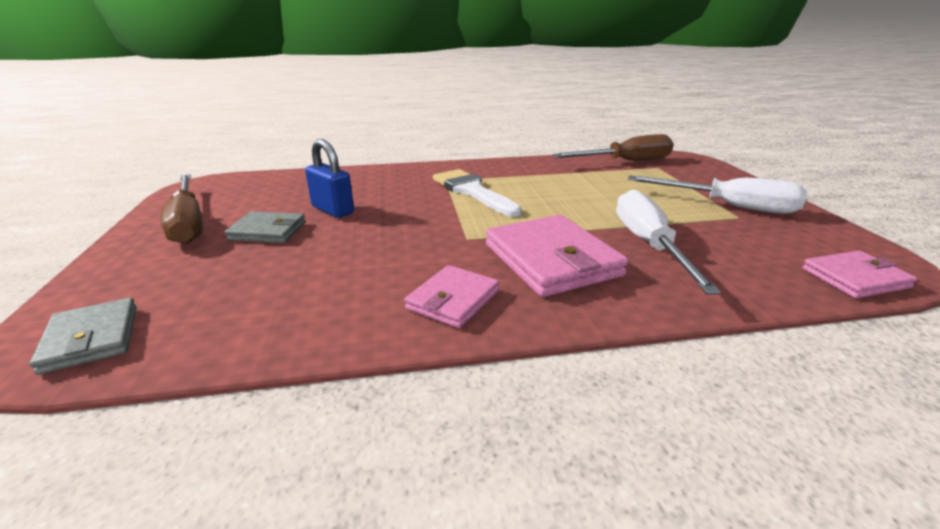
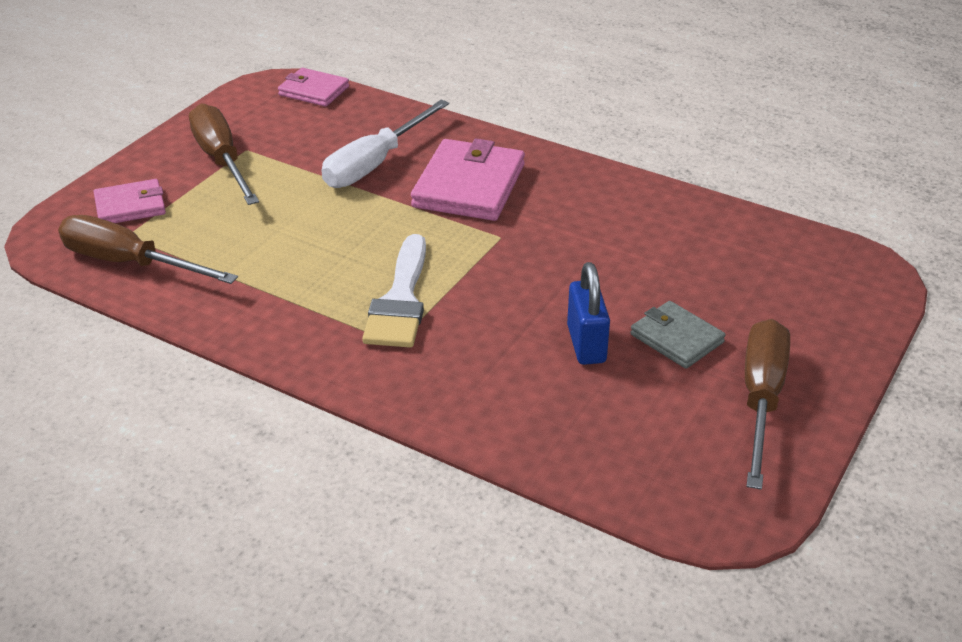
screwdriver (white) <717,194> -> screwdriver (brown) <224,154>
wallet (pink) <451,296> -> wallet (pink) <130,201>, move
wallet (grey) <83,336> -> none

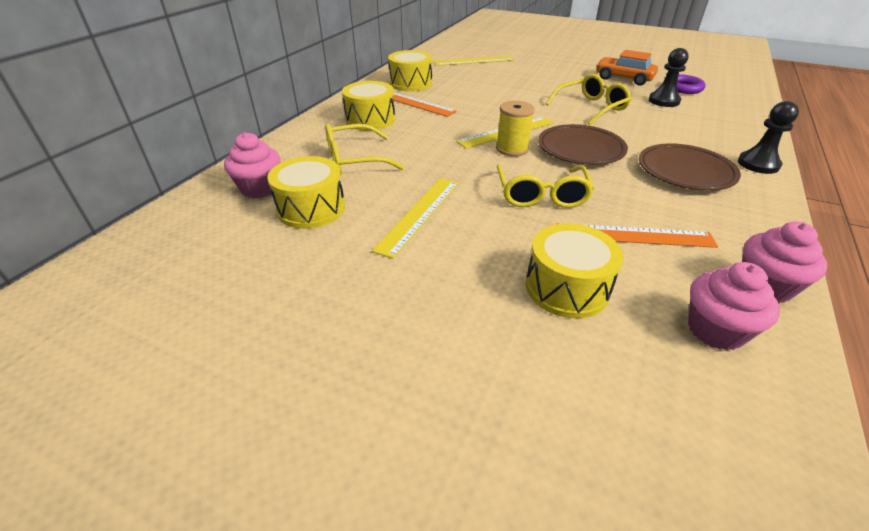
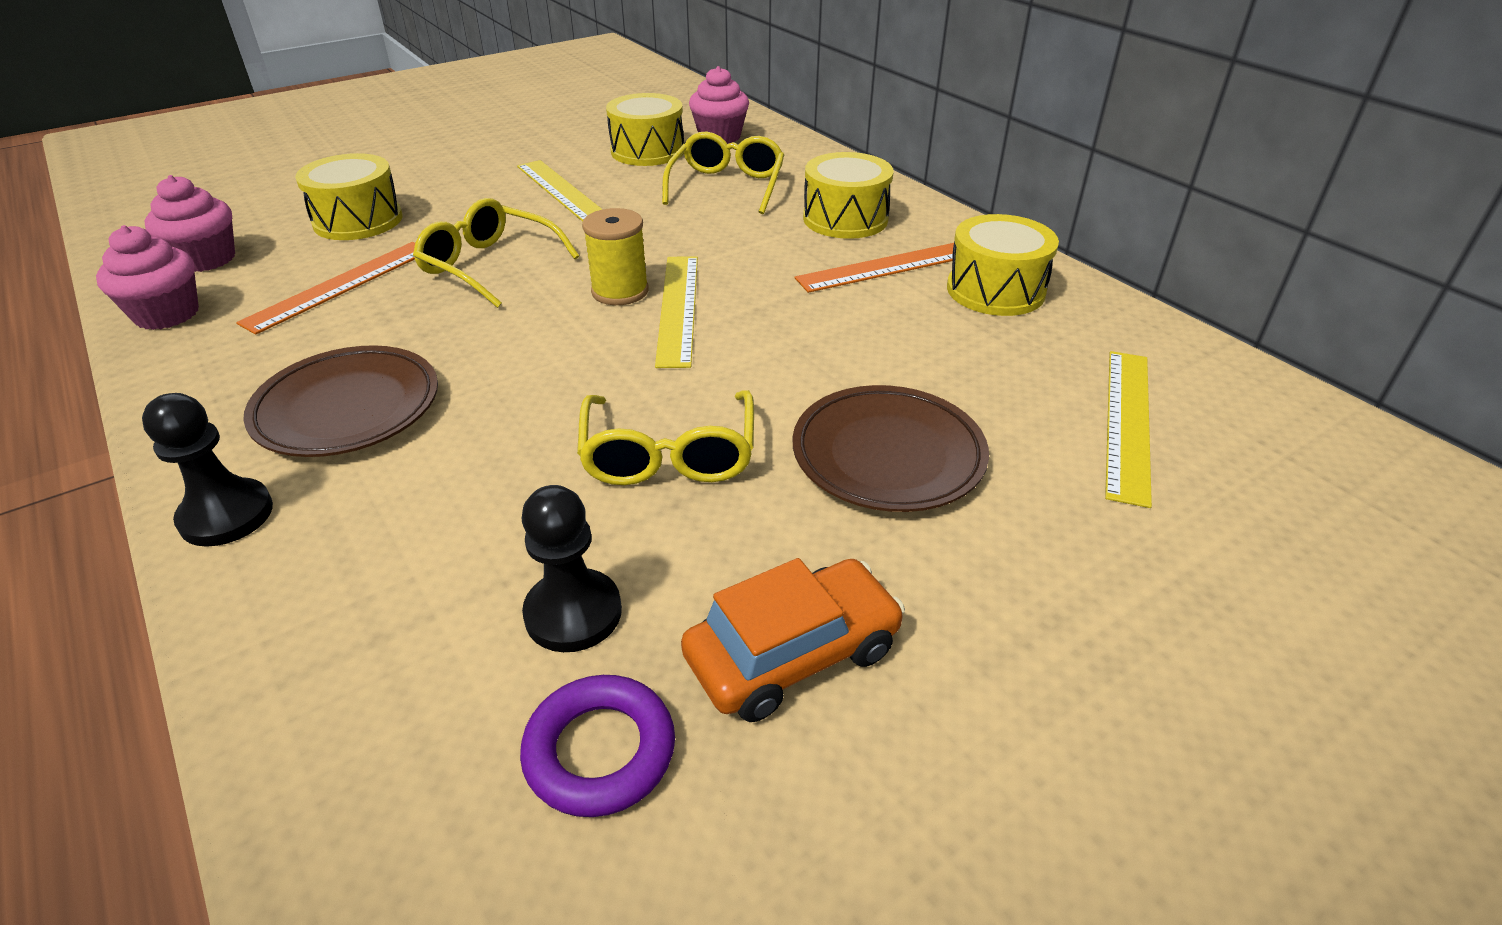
plate (brown) <583,144> -> plate (brown) <891,448>, move

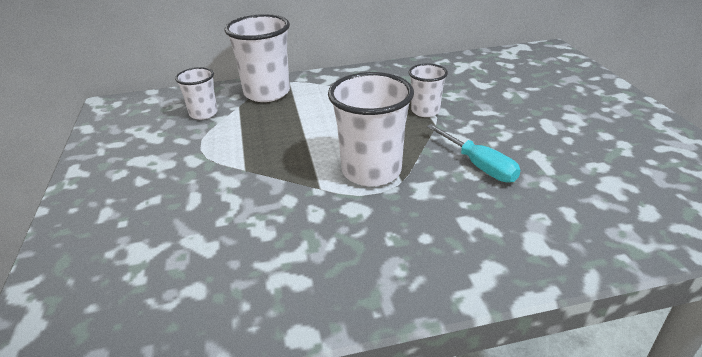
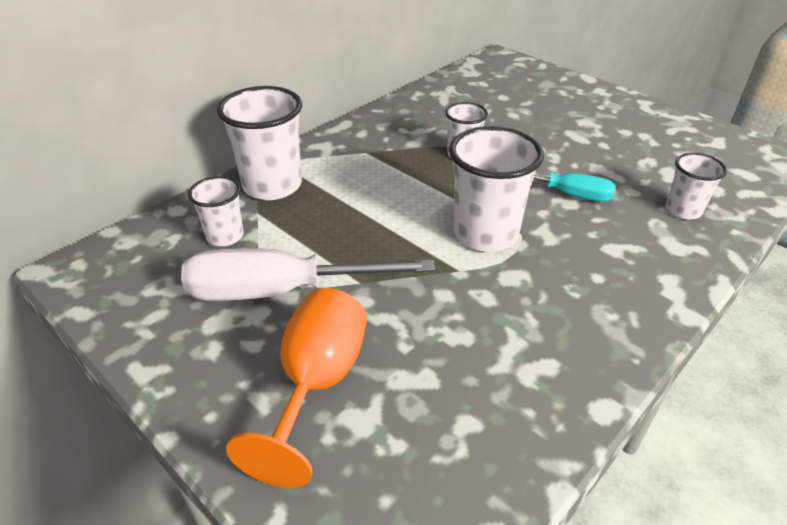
none -> cup (white) <696,186>
none -> screwdriver (white) <308,274>
none -> goblet (orange) <296,388>

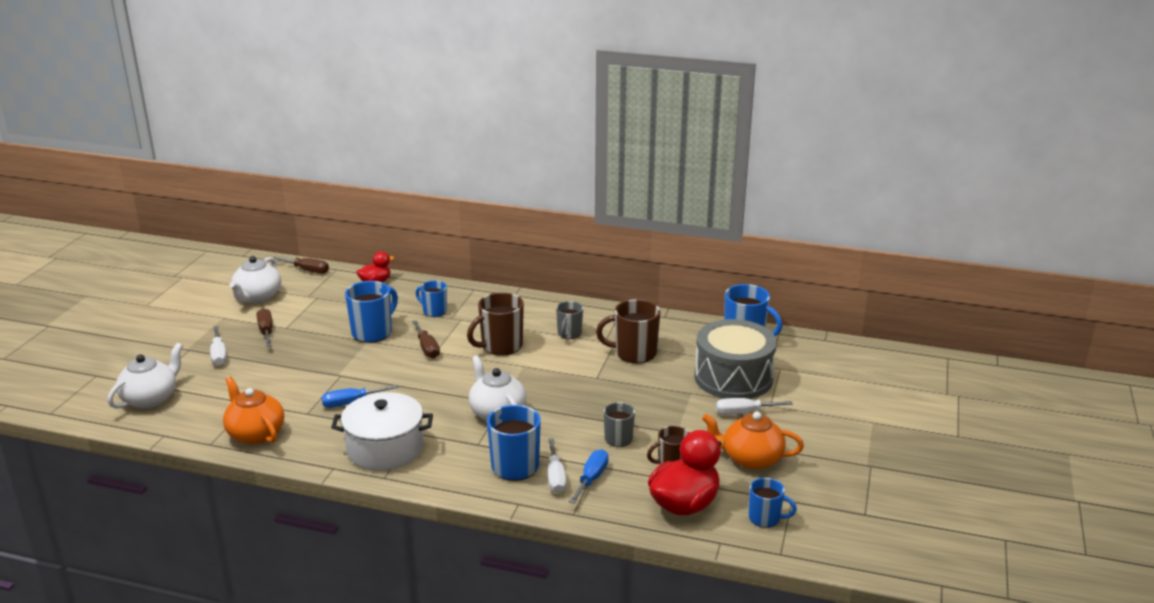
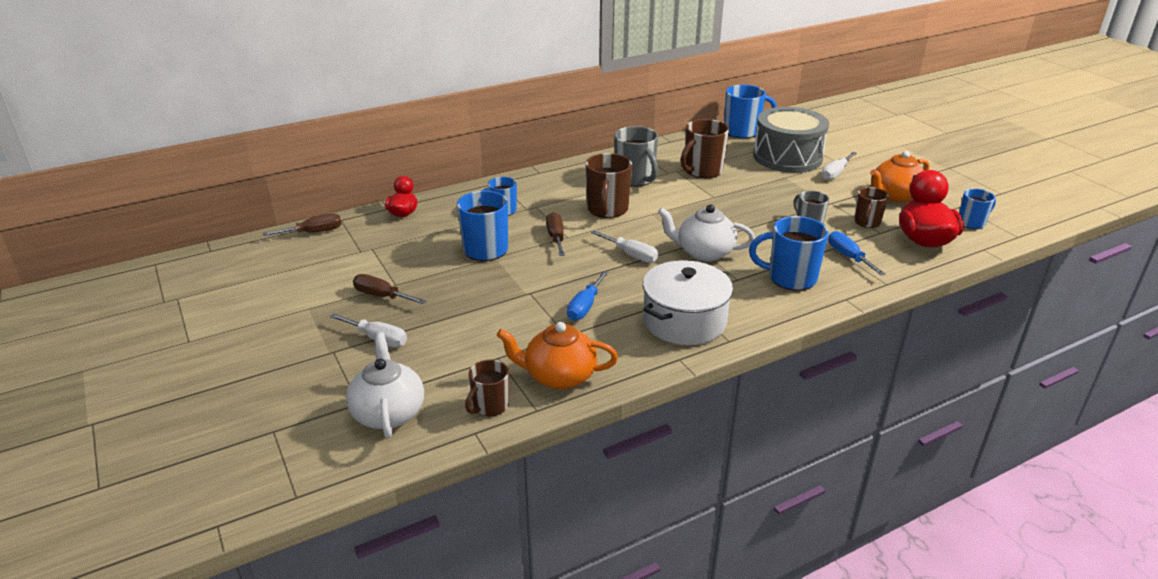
teapot (white) <255,279> -> none
mug (grey) <569,320> -> mug (grey) <636,156>, x1.62
screwdriver (brown) <426,339> -> screwdriver (brown) <555,234>, 120 degrees counterclockwise
screwdriver (white) <557,466> -> screwdriver (white) <624,247>, move
none -> mug (brown) <487,388>

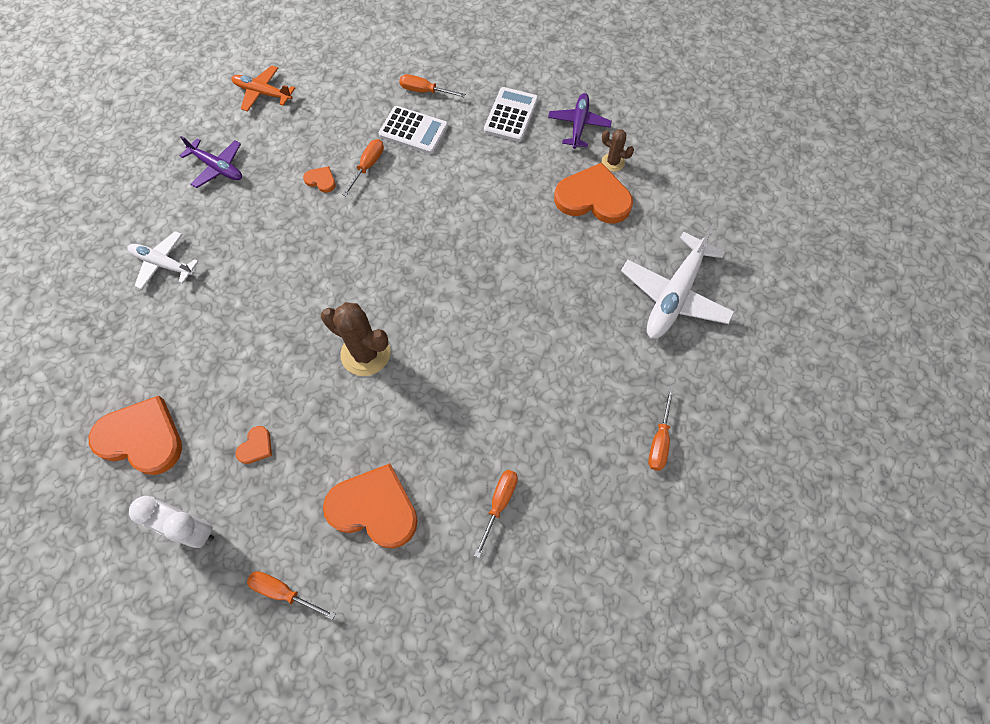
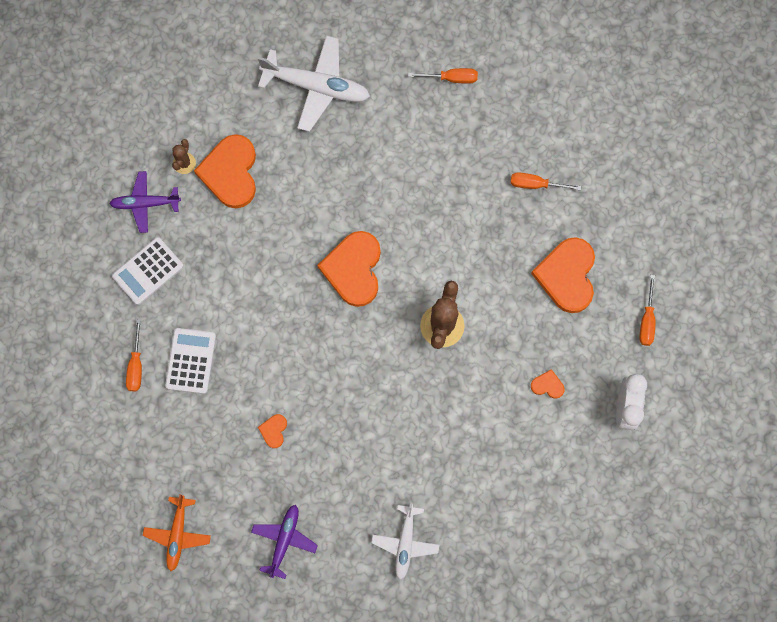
calculator (white) <511,114> -> calculator (white) <148,271>, 45 degrees counterclockwise
screwdriver (orange) <363,167> -> none
heart (orange) <135,435> -> heart (orange) <349,269>, move

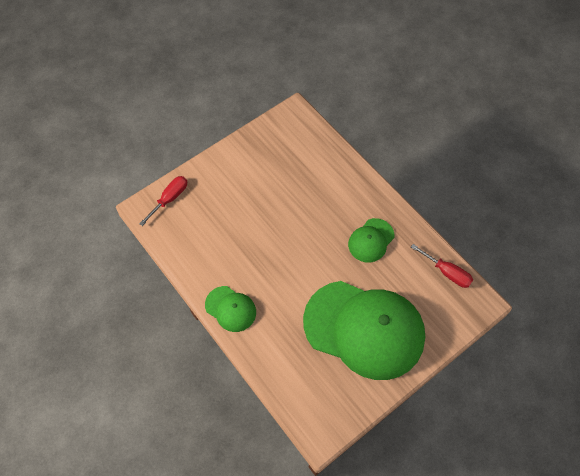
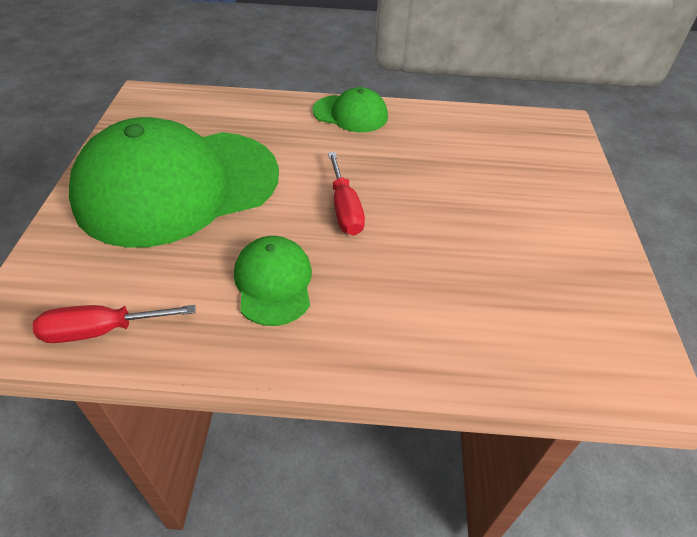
screwdriver (red) <163,201> -> screwdriver (red) <346,193>, move
cap (green) <230,309> -> cap (green) <350,109>, 150 degrees counterclockwise

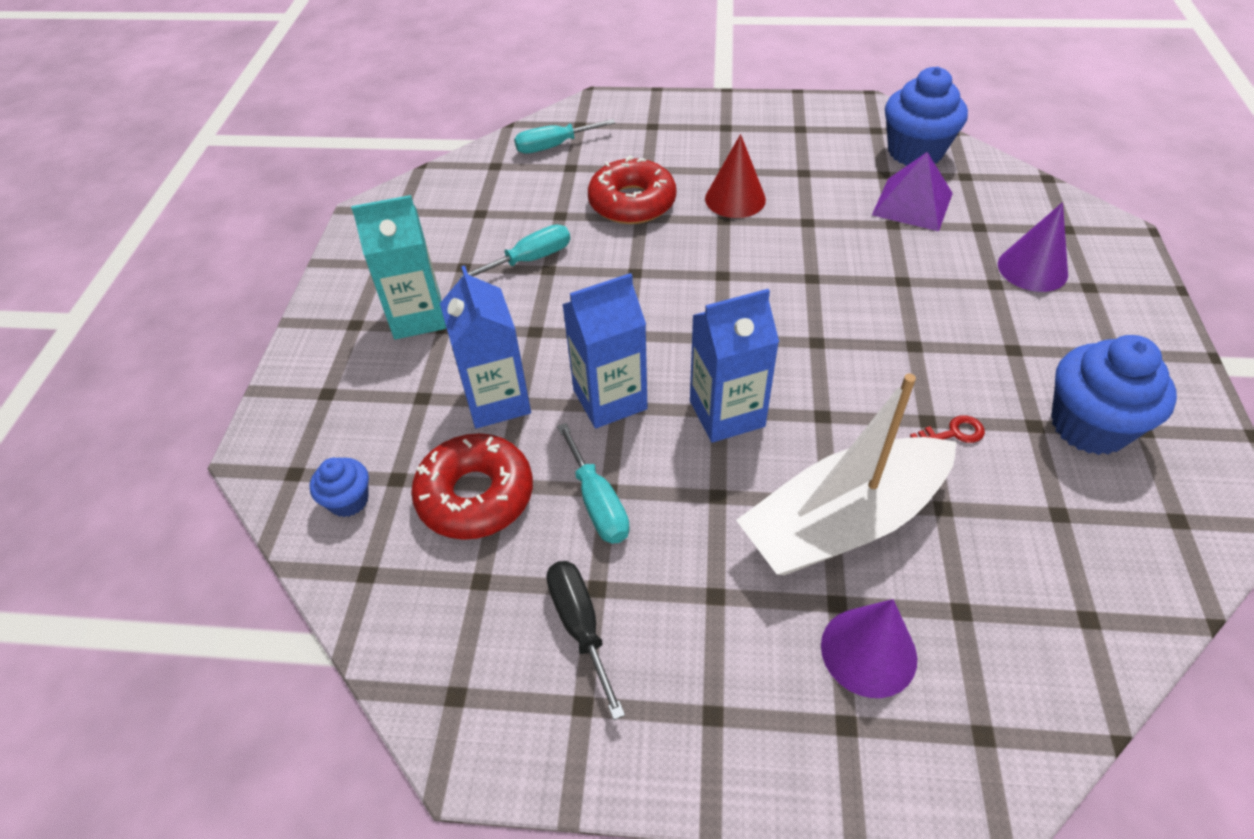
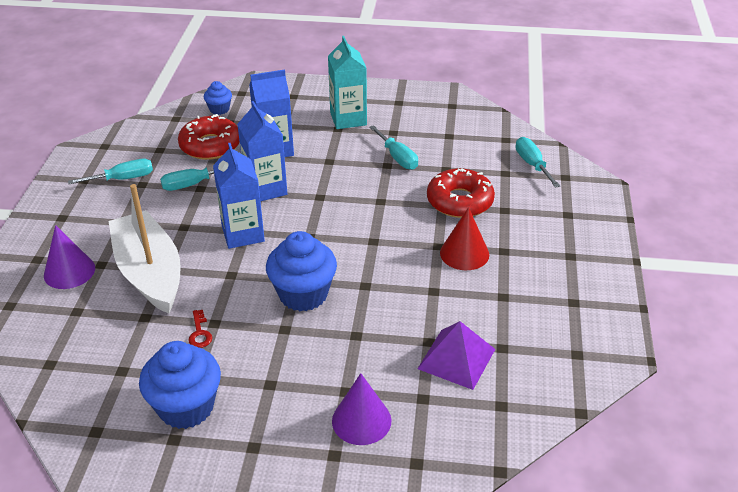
cupcake (blue) <926,116> -> cupcake (blue) <301,271>, move
screwdriver (black) <585,640> -> screwdriver (turquoise) <110,171>

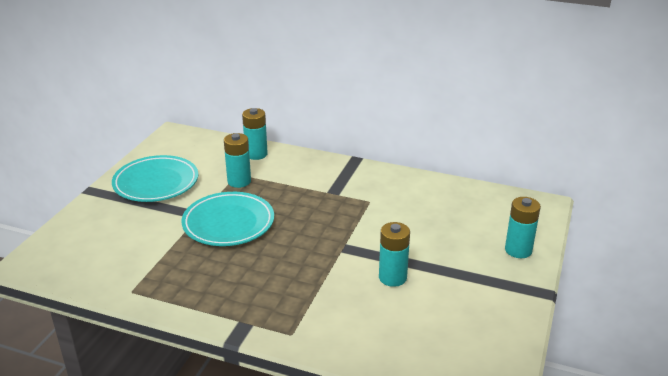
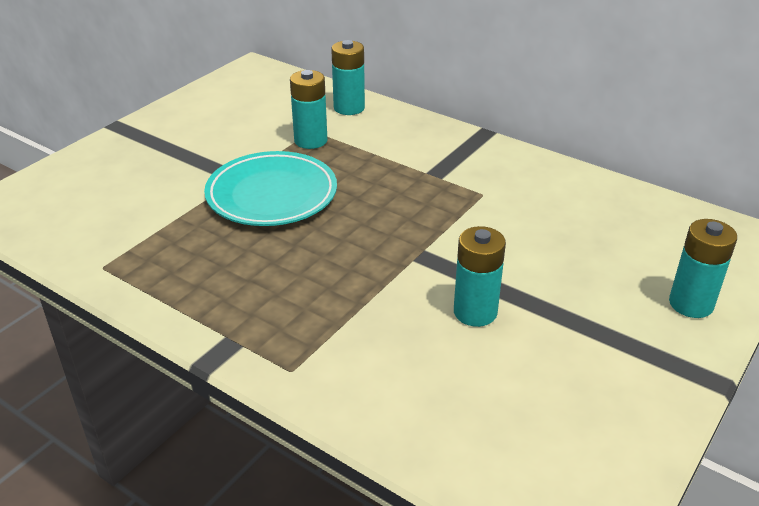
plate (turquoise) <155,178> -> none

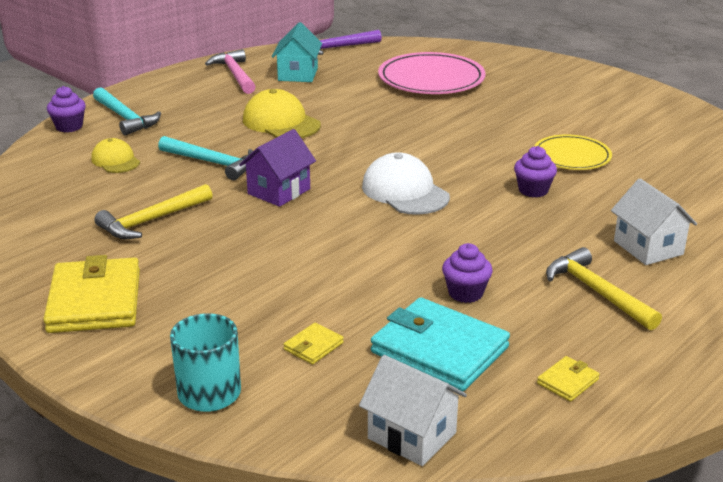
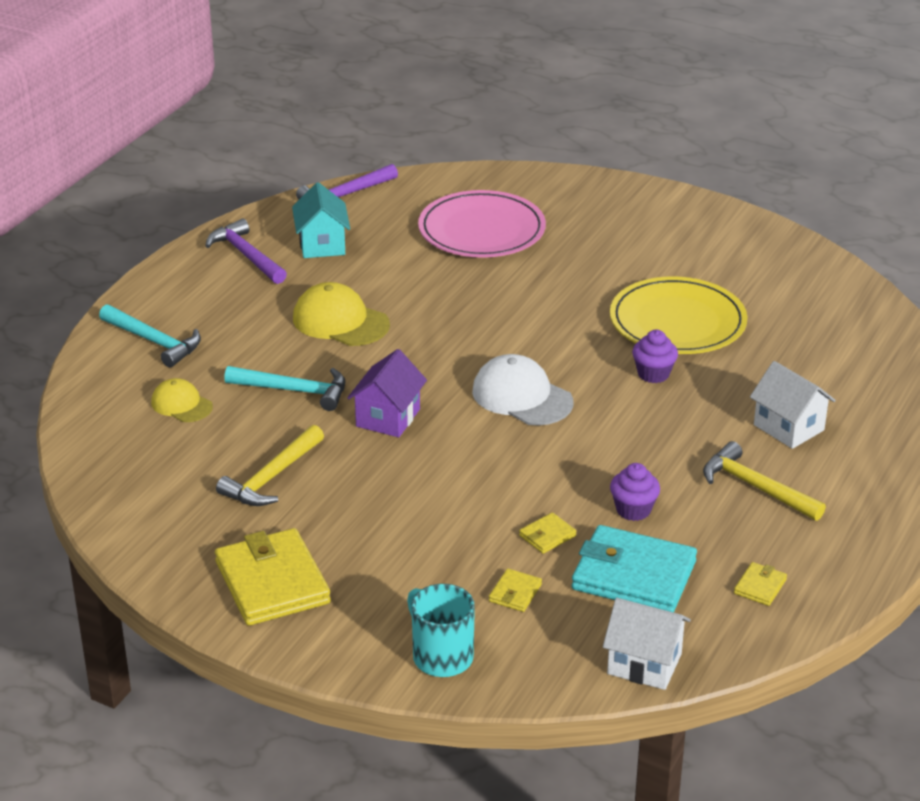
hammer (pink) <230,71> -> hammer (purple) <246,251>
cupcake (purple) <66,109> -> none
plate (yellow) <573,152> -> plate (yellow) <679,315>, x1.61
none -> wallet (yellow) <548,533>

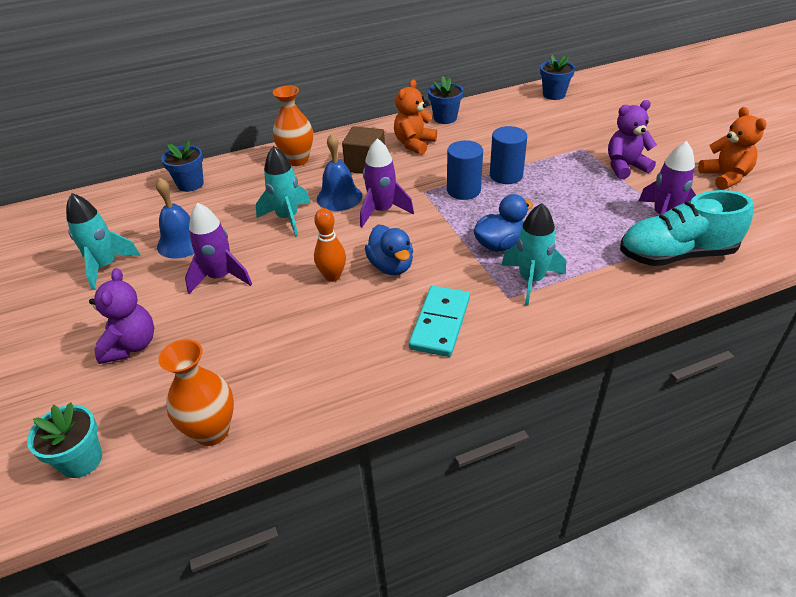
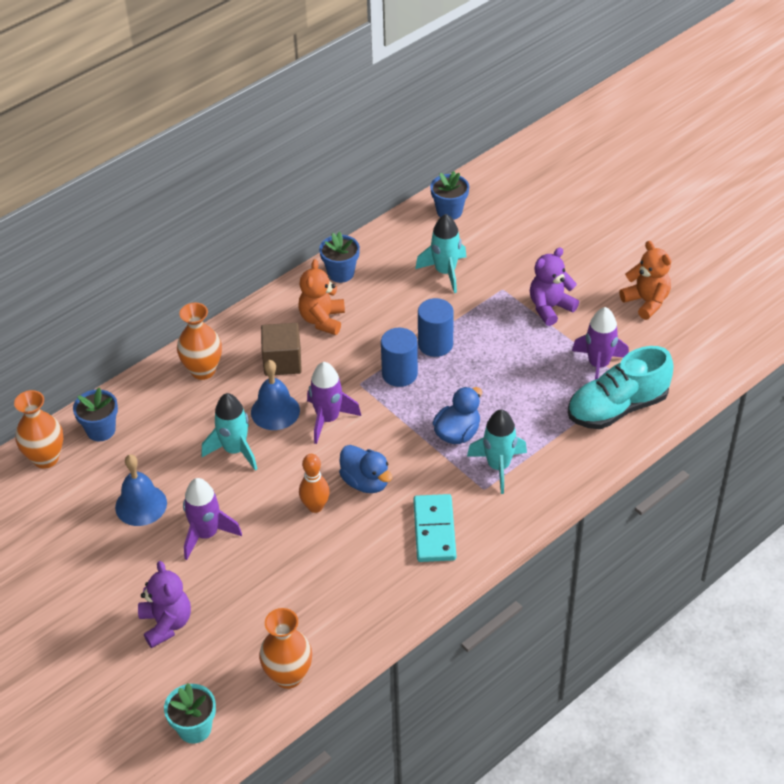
rocket (turquoise) <103,241> -> rocket (turquoise) <440,253>, move
none -> vase (orange) <38,429>

